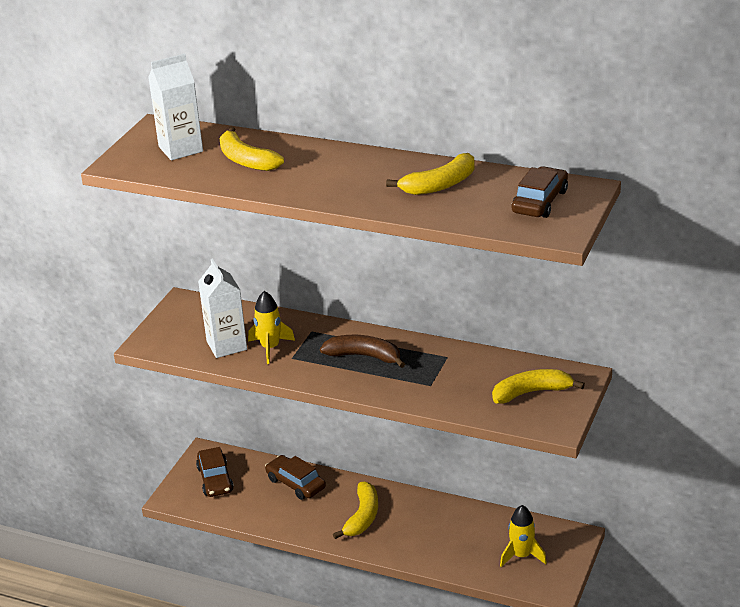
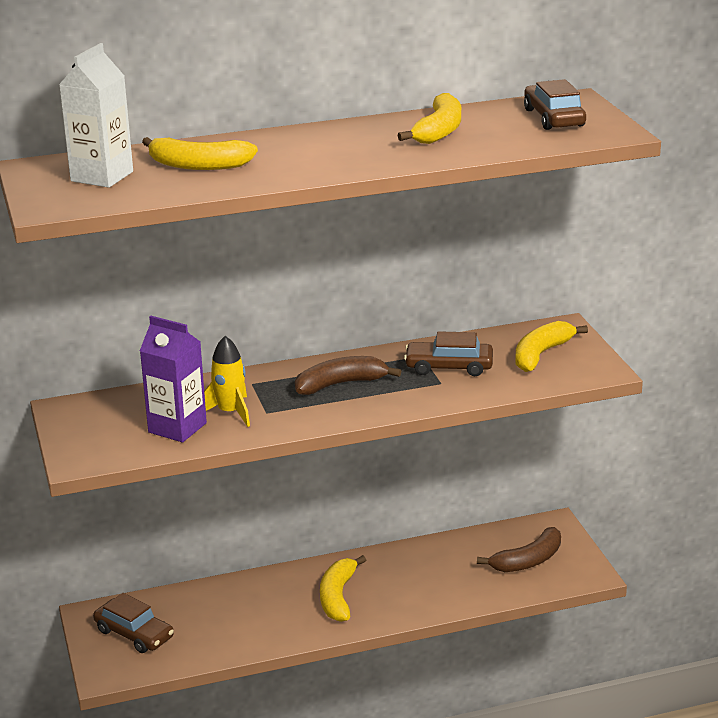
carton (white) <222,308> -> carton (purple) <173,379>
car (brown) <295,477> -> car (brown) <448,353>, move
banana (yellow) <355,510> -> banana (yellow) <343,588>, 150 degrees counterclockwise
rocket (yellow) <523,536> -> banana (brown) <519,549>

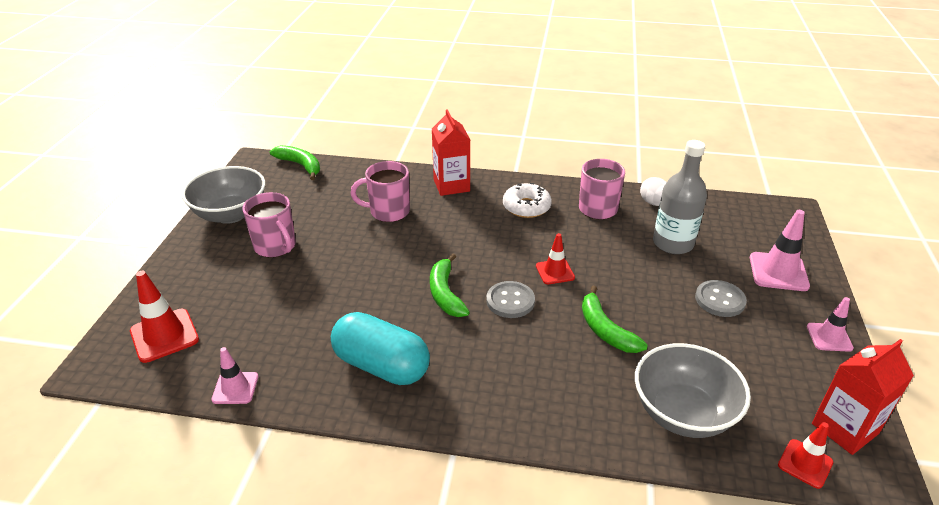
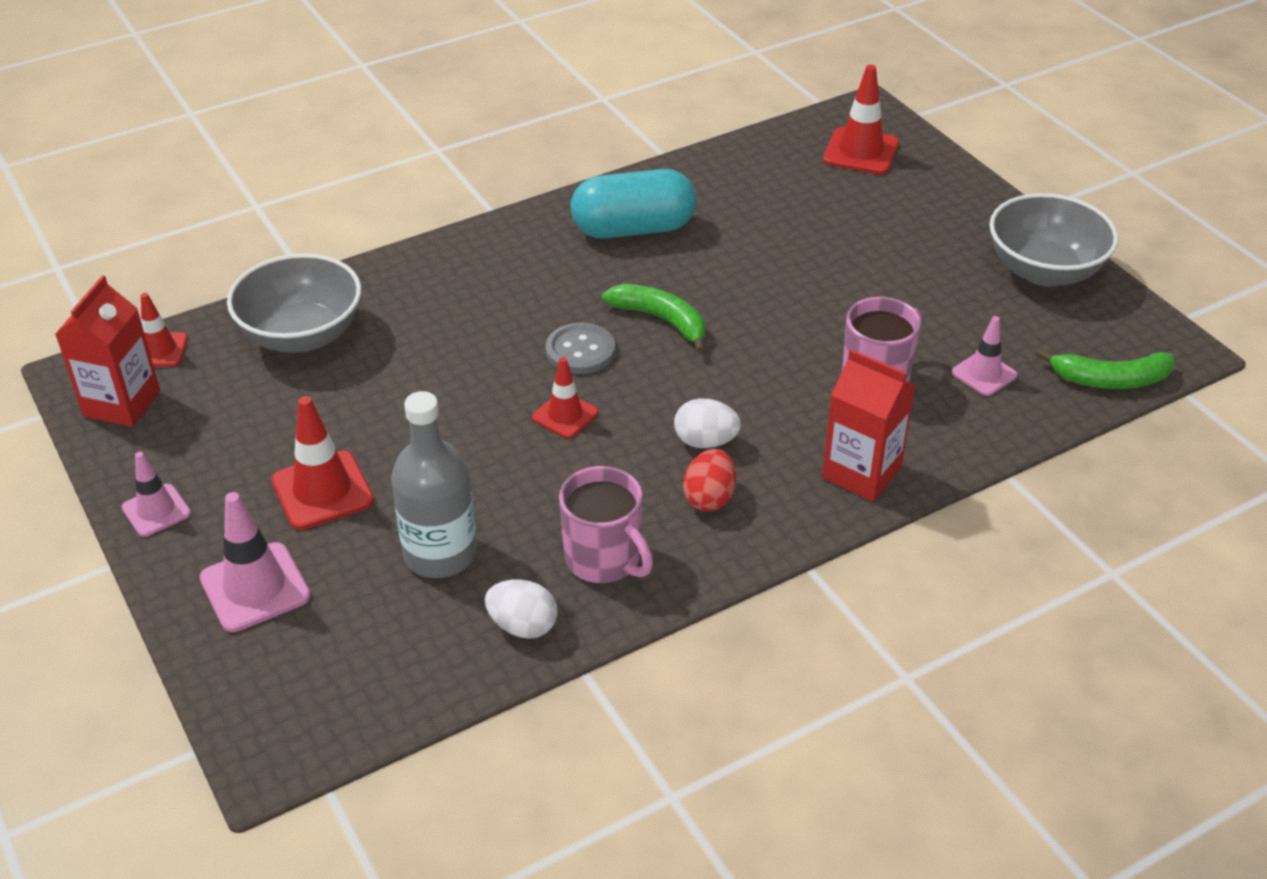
donut (white) <527,200> -> egg (red) <709,480>
mug (pink) <269,225> -> none
button (grey) <721,298> -> traffic cone (red) <322,463>
banana (green) <615,319> -> none
traffic cone (pink) <234,375> -> traffic cone (pink) <984,356>, move
none -> egg (white) <707,423>

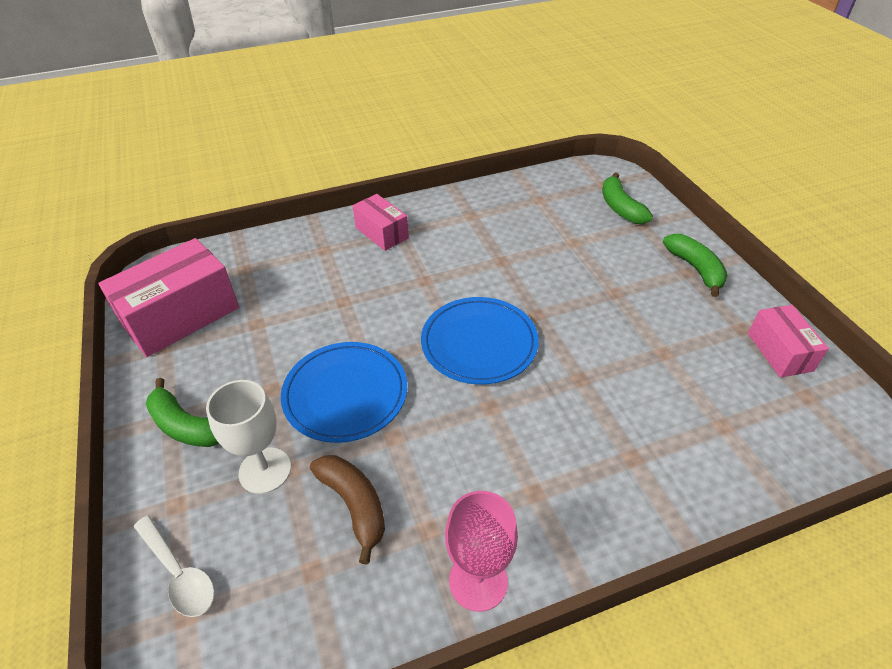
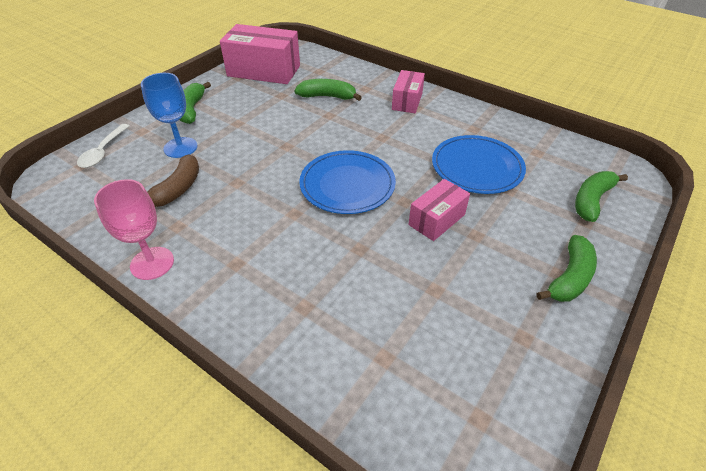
box (pink) <788,341> -> box (pink) <439,210>, move
plate (blue) <344,392> -> plate (blue) <479,164>, move
goblet (white) <248,437> -> goblet (blue) <169,115>
none -> banana (green) <328,90>

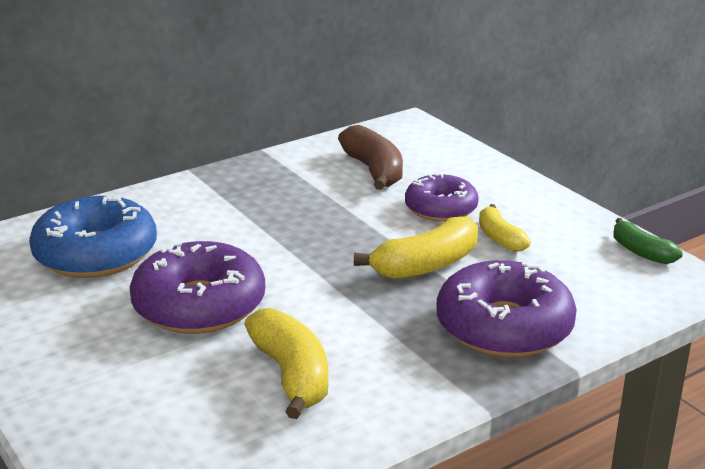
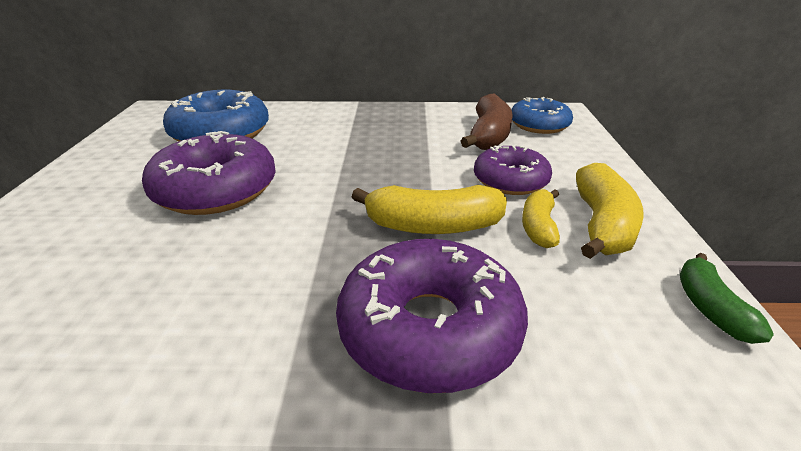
banana (yellow) <286,363> -> banana (yellow) <610,211>, move
none -> donut (blue) <542,115>

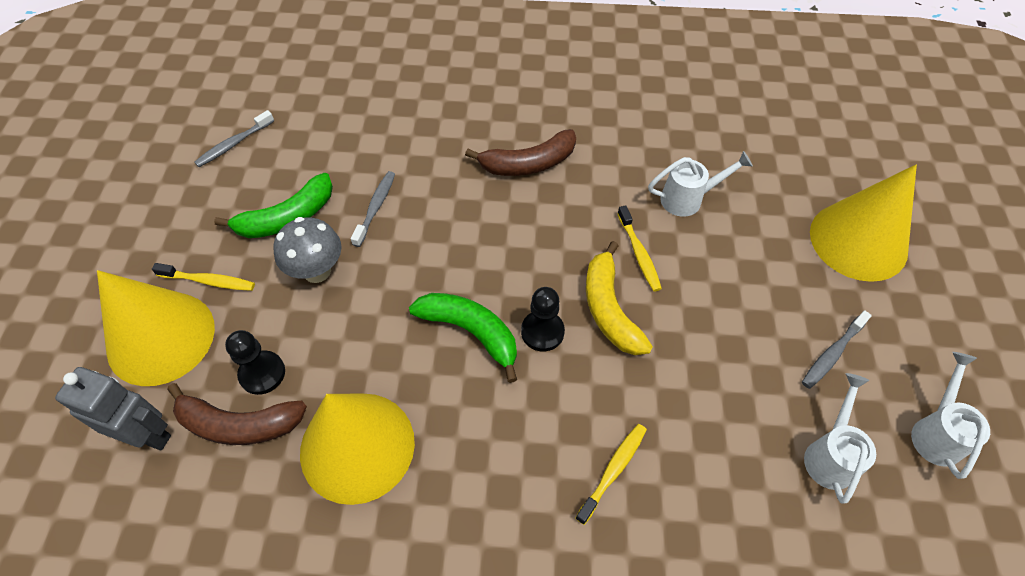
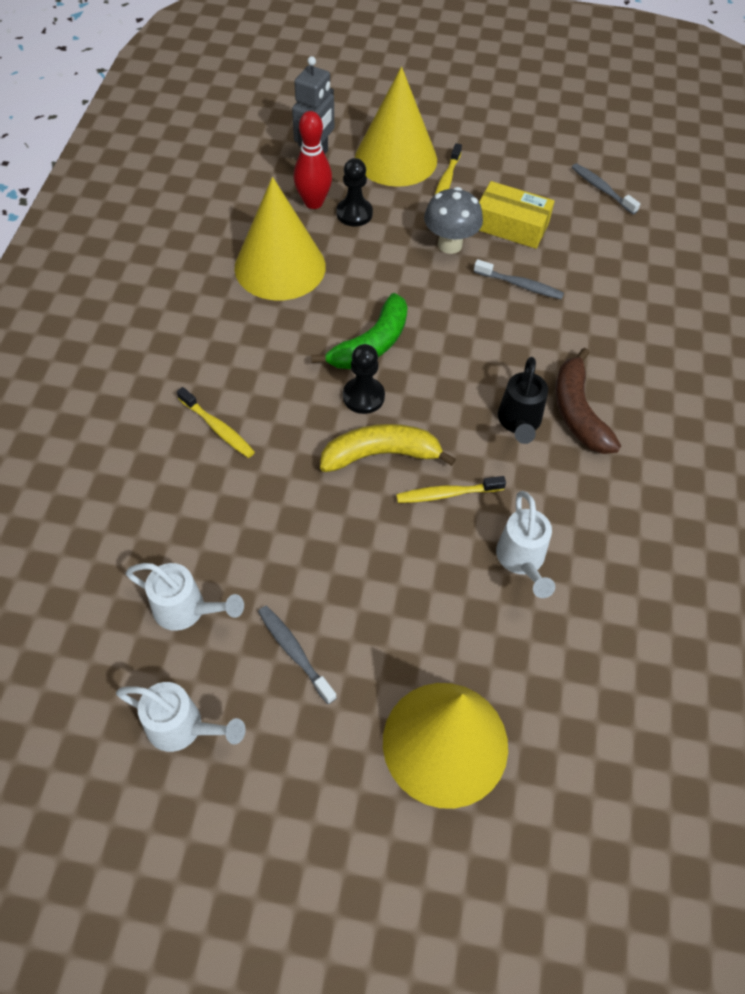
banana (green) <273,205> -> box (yellow) <517,215>
banana (brown) <237,414> -> bowling pin (red) <313,160>
none -> watering can (black) <523,400>

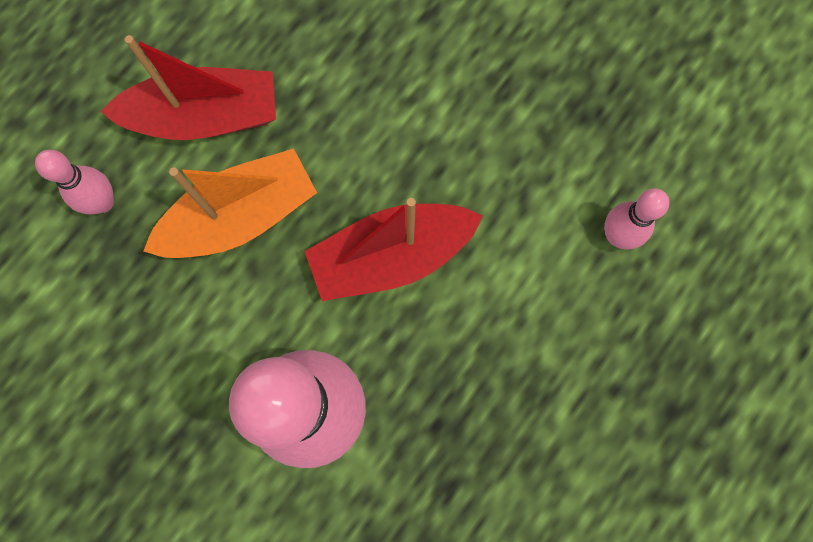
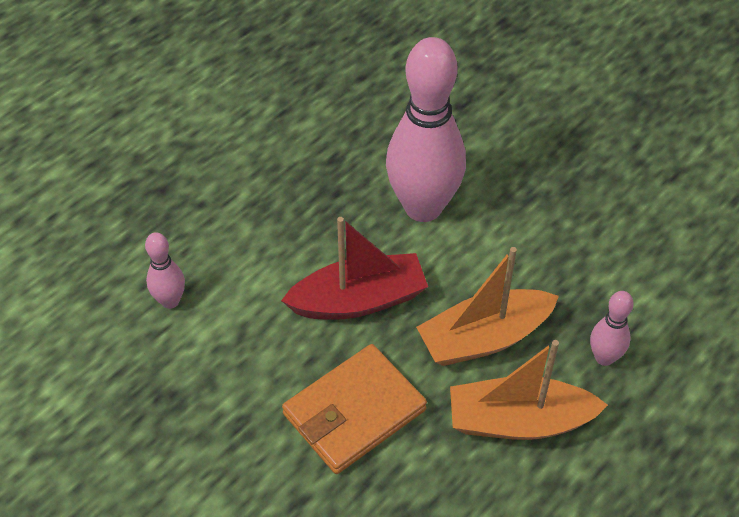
boat (red) <188,87> -> boat (orange) <529,390>
none -> wallet (orange) <354,409>

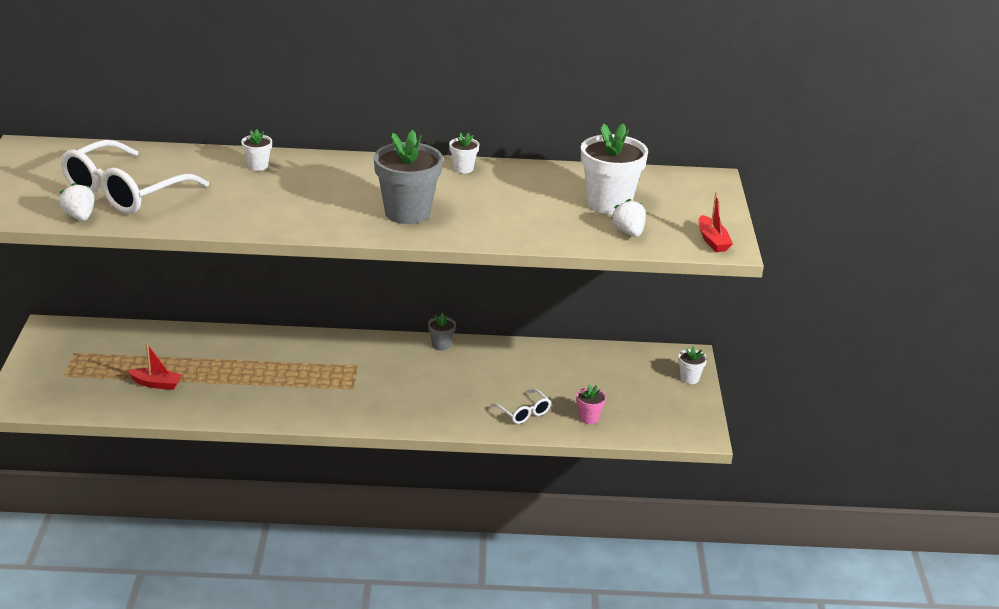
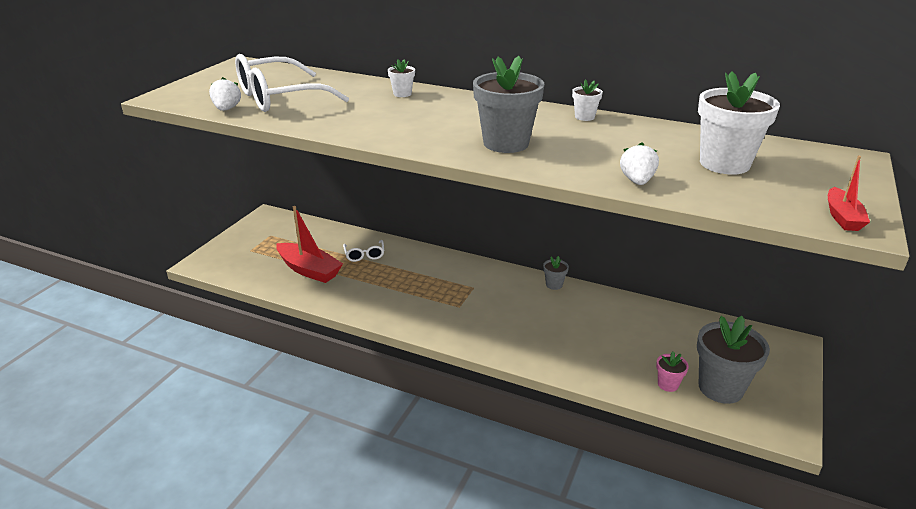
strawberry (white) <628,218> -> strawberry (white) <639,163>, move
boat (red) <155,367> -> boat (red) <309,244>, x1.79
flower pot (white) <692,365> -> none
glasses (white) <520,406> -> glasses (white) <363,251>, move
none -> flower pot (grey) <733,360>

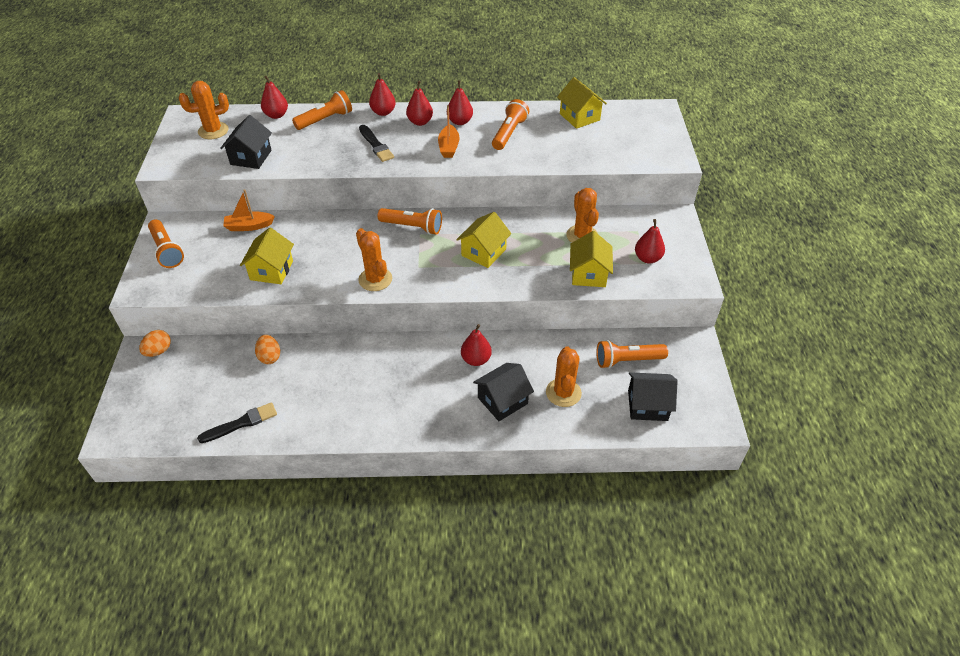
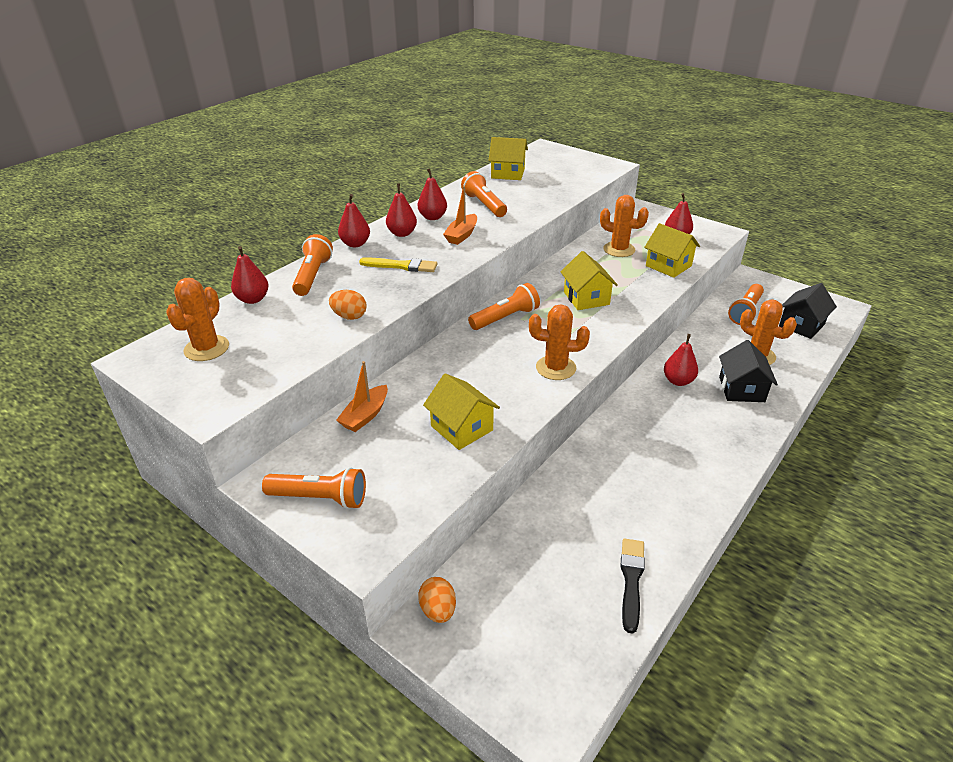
boat (orange) <449,131> -> boat (orange) <460,215>, 75 degrees clockwise
house (black) <246,142> -> none
brush (black) <376,143> -> brush (yellow) <398,264>
egg (orange) <267,349> -> egg (orange) <347,305>, move

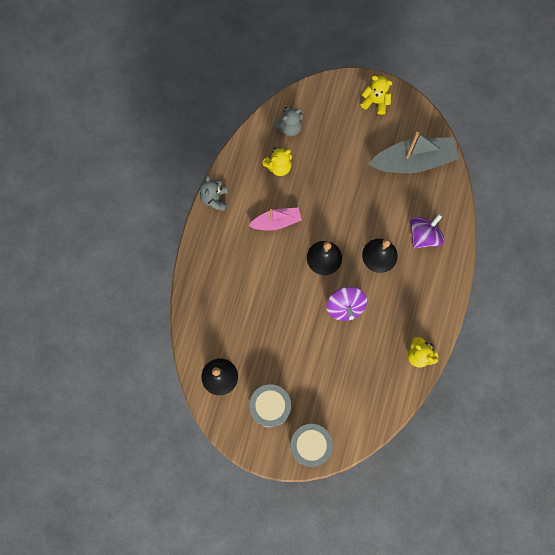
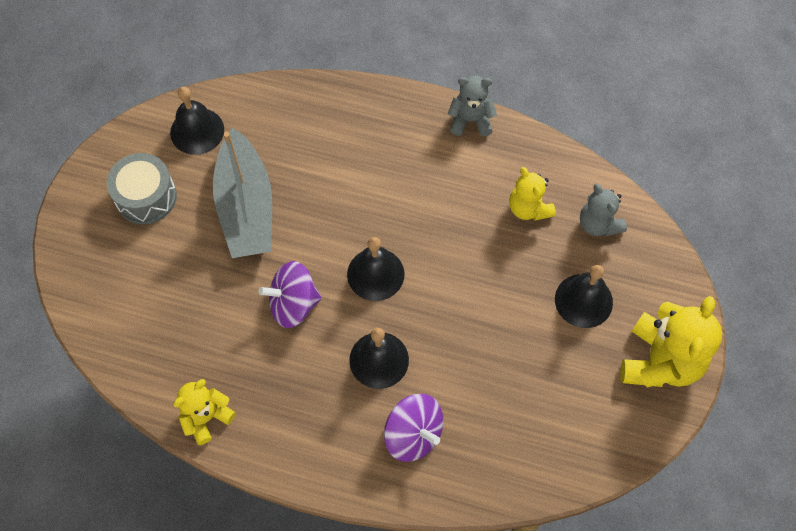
teddy bear (yellow) <376,95> -> teddy bear (yellow) <671,341>, x1.69
boat (grey) <414,152> -> boat (grey) <242,193>, move
boat (pink) <275,219> -> none
drum (grey) <311,445> -> none
none -> bell (black) <584,296>

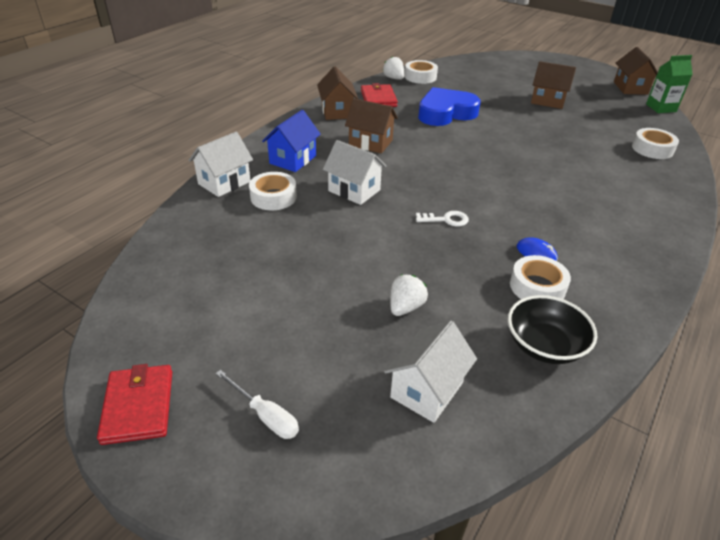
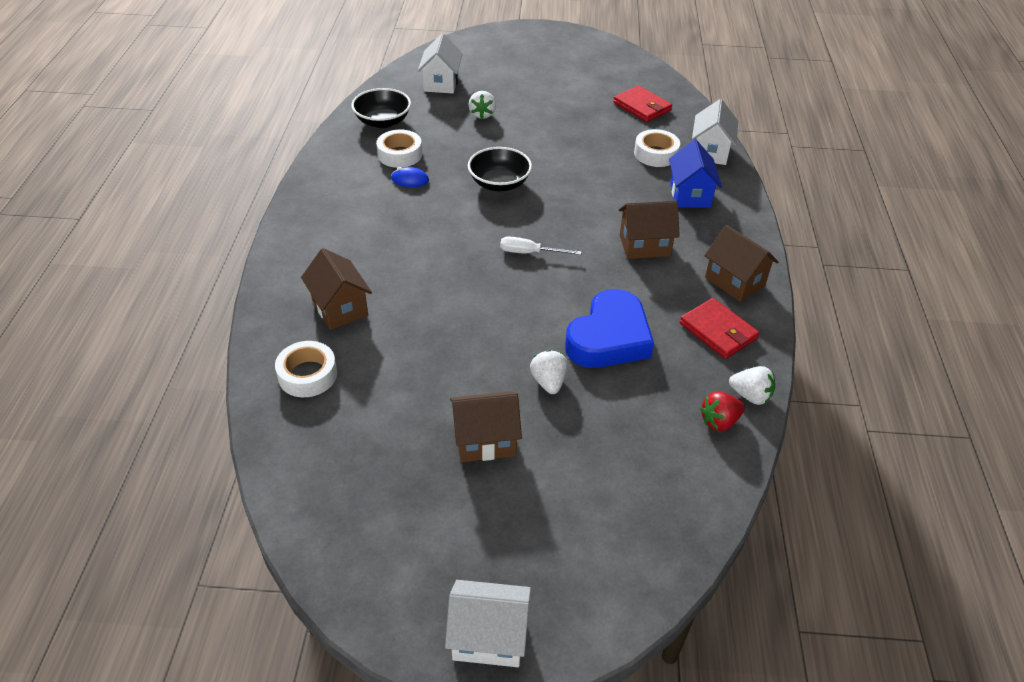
house (brown) <636,71> -> house (brown) <336,289>, move
carton (green) <669,84> -> none
tape (white) <421,72> -> strawberry (red) <722,411>
house (white) <355,172> -> house (white) <488,623>, move
key (white) <442,219> -> bowl (black) <500,169>
wallet (red) <134,404> -> wallet (red) <642,103>, move
screwdriver (white) <257,404> -> screwdriver (white) <541,246>, move
none -> strawberry (white) <549,372>

